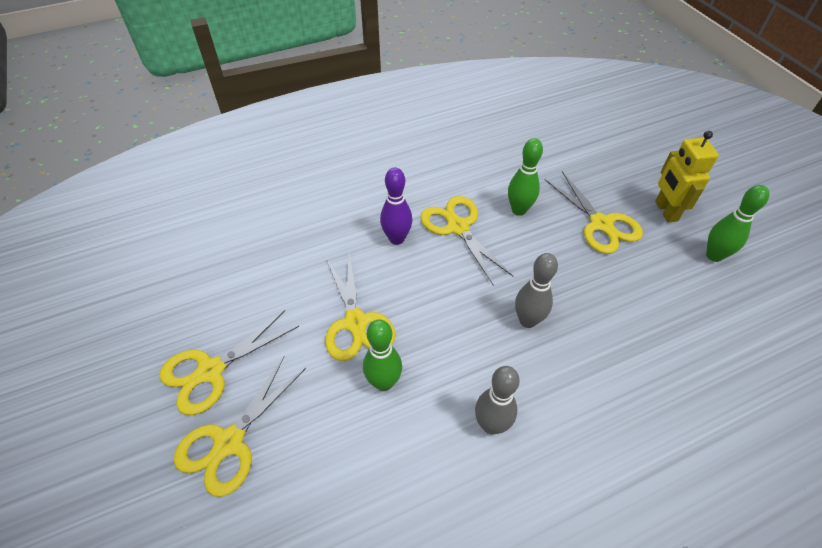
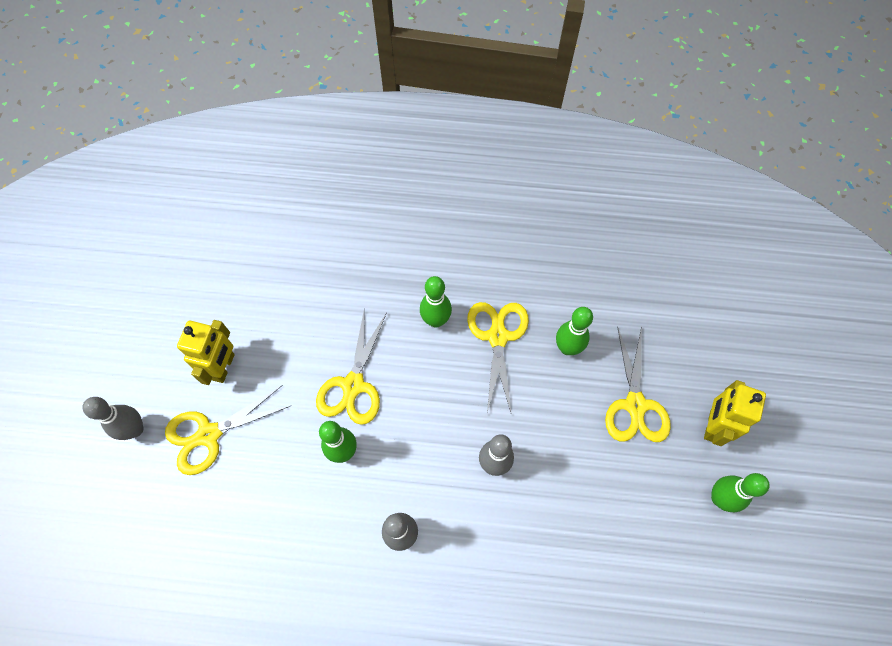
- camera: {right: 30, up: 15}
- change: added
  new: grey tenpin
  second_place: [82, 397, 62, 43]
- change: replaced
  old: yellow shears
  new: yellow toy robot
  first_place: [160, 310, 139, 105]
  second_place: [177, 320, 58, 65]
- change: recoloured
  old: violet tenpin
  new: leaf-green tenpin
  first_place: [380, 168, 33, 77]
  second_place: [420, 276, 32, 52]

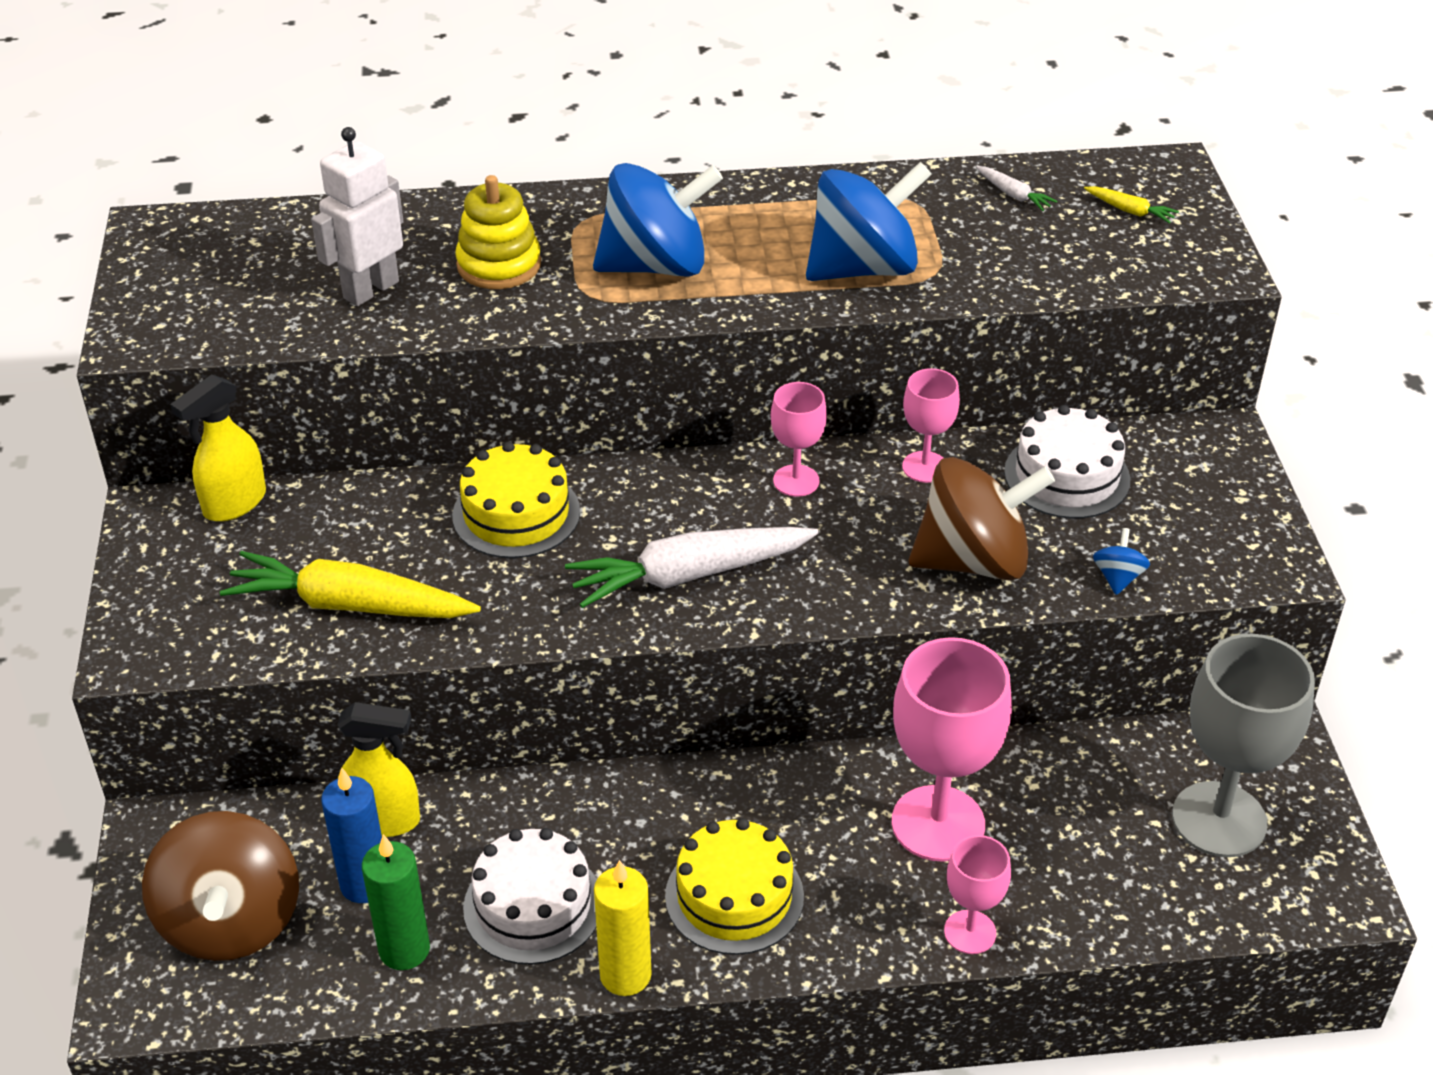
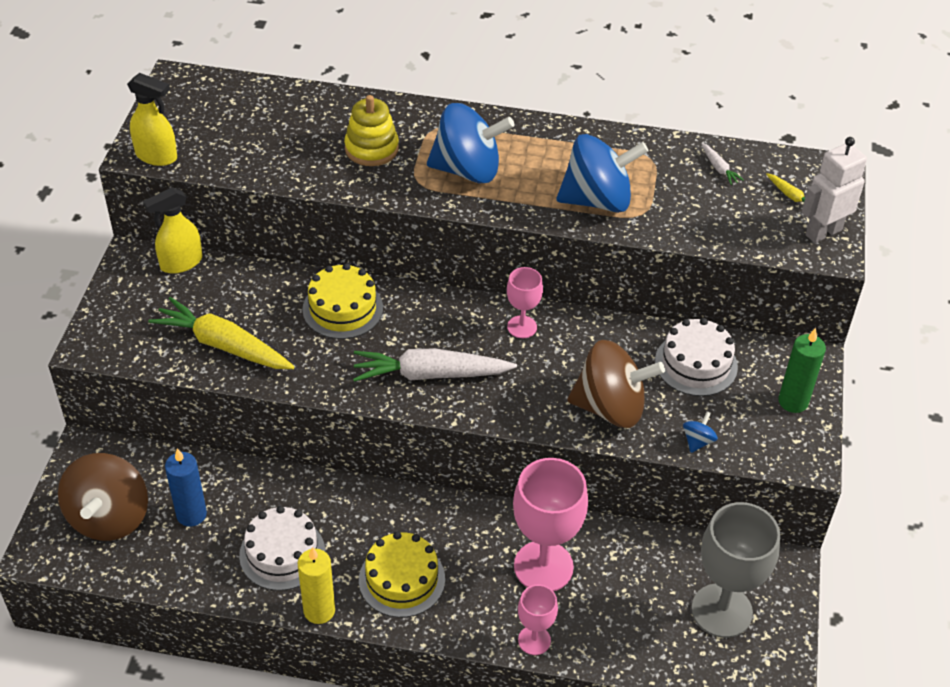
- camera: {right: 15, up: 5}
- change: removed
  old: rose-pink goblet
  first_place: [902, 368, 58, 115]
- change: moved
  old: white toy robot
  first_place: [311, 127, 92, 179]
  second_place: [802, 137, 65, 106]
- change: moved
  old: yellow spray bottle
  first_place: [337, 702, 83, 135]
  second_place: [127, 73, 50, 93]
- change: moved
  old: leaf-green candle
  first_place: [362, 834, 68, 136]
  second_place: [778, 328, 48, 85]

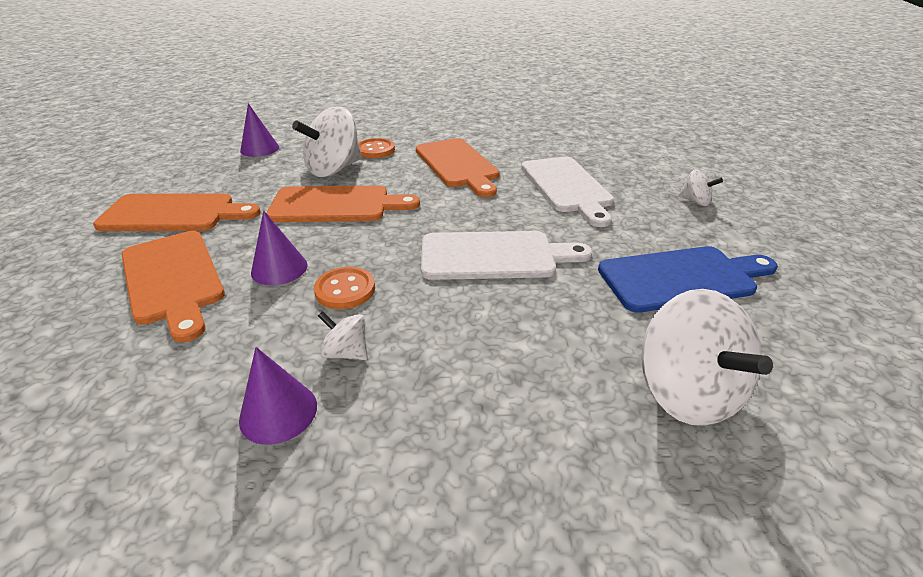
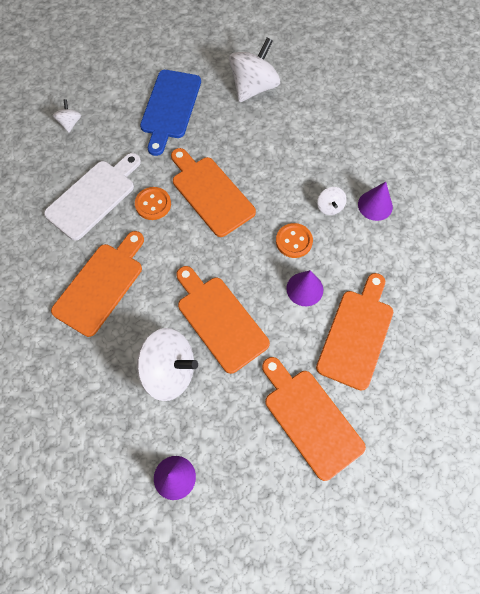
- camera: {right: -125, up: 30}
- change: moved
  old: orange button
  first_place: [358, 138, 37, 20]
  second_place: [135, 187, 36, 33]
- change: recoloured
  old: white bread board
  new: orange bread board
  first_place: [421, 231, 171, 49]
  second_place: [171, 148, 85, 89]
- change: turned
  old: blue bread board
  first_place: [598, 246, 180, 67]
  second_place: [140, 70, 61, 86]
  degrees: -120

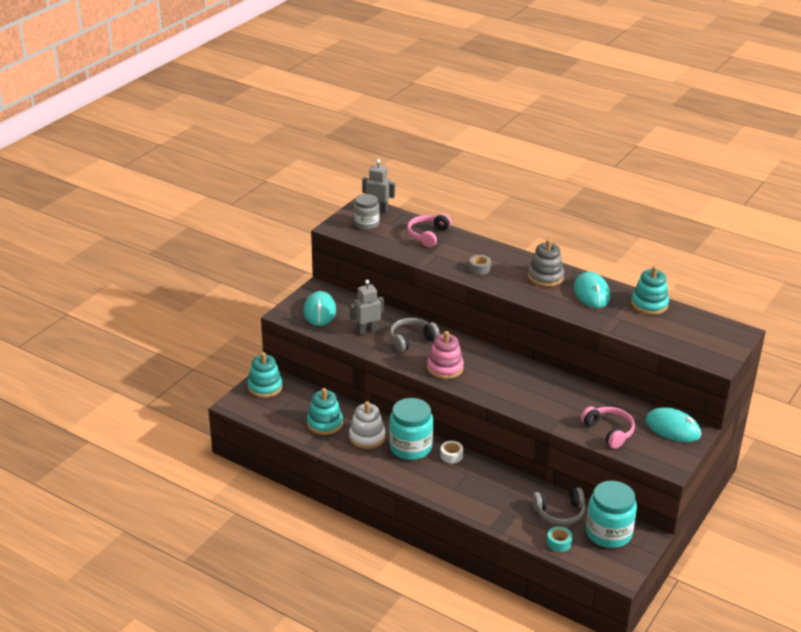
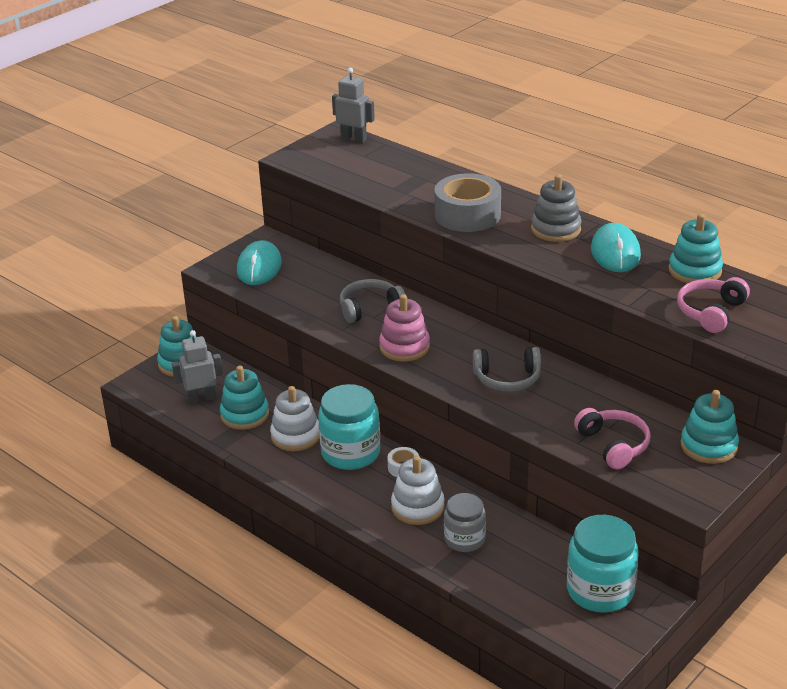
- camera: {right: 10, up: 0}
- change: removed
  old: teal tape
  first_place: [547, 526, 25, 26]
- change: added
  new: white stacking toy
  second_place: [391, 455, 54, 70]
- change: moved
  old: grey toy robot
  first_place: [350, 280, 34, 55]
  second_place: [172, 330, 51, 74]
- change: moved
  old: grey jar
  first_place: [354, 194, 26, 36]
  second_place: [444, 493, 42, 59]
- change: moved
  old: rose-pink over-ear headphones
  first_place: [407, 213, 45, 34]
  second_place: [677, 277, 73, 56]
- change: moved
  old: grey over-ear headphones
  first_place: [532, 487, 53, 38]
  second_place: [473, 347, 68, 45]
- change: replaced
  old: teal mouse
  new: teal stacking toy
  first_place: [645, 407, 56, 35]
  second_place: [681, 390, 58, 74]
- change: resized
  old: grey tape
  first_place: [469, 255, 22, 20]
  second_place: [434, 173, 67, 59]
  factor: 2.2

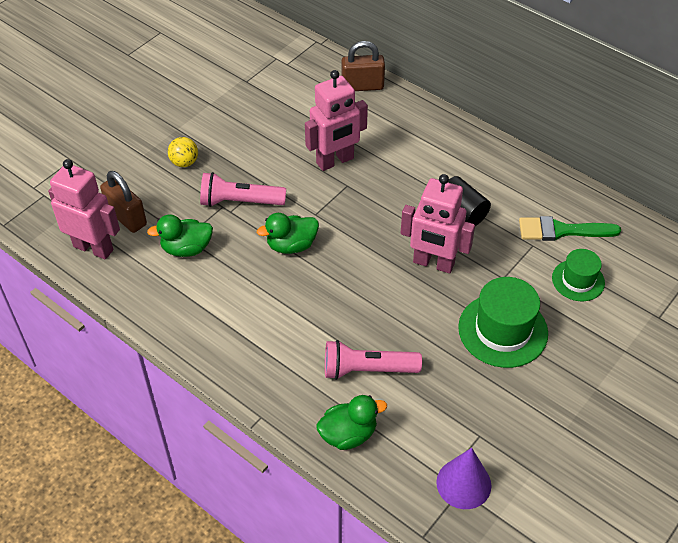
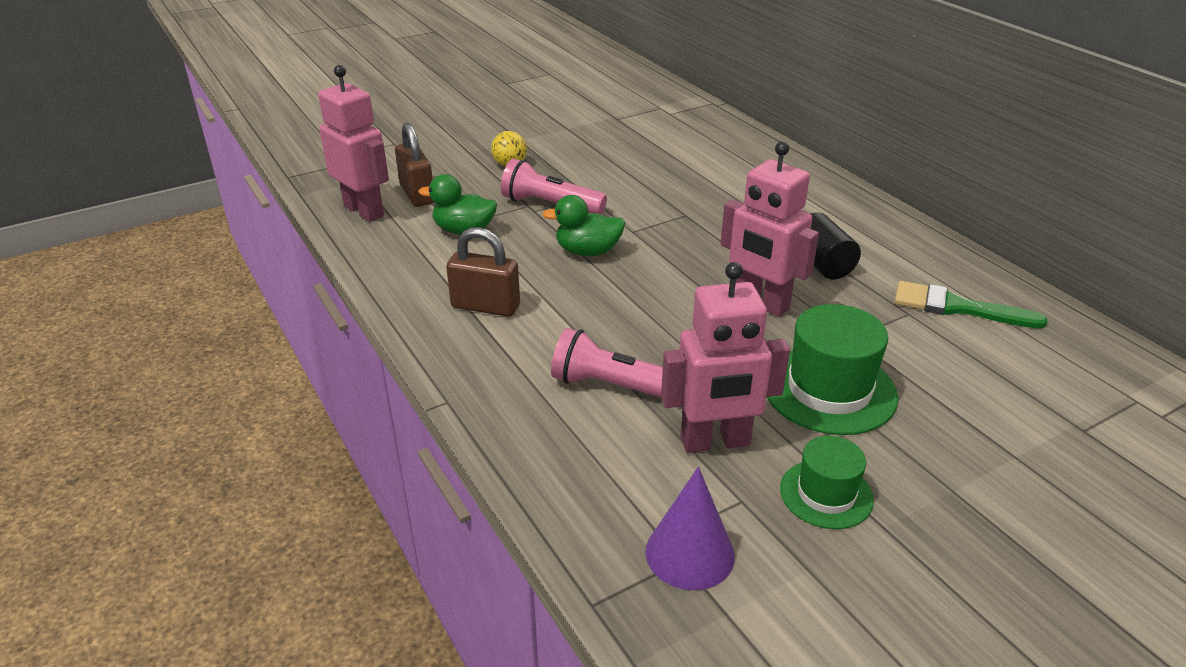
- camera: {right: 20, up: -15}
- change: removed
  old: leaf-green toy duck
  first_place: [316, 395, 71, 55]
- change: moved
  old: rose-pink toy robot
  first_place: [305, 70, 63, 101]
  second_place: [661, 262, 129, 191]
- change: moved
  old: brown lock
  first_place: [341, 41, 44, 50]
  second_place: [446, 227, 74, 90]
- change: moved
  old: leaf-green hat
  first_place: [552, 249, 53, 52]
  second_place: [780, 436, 94, 93]

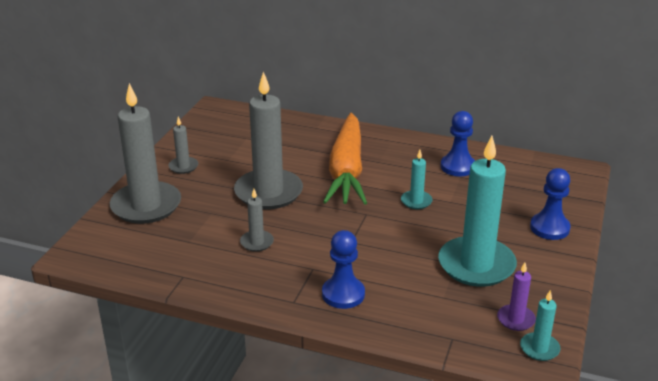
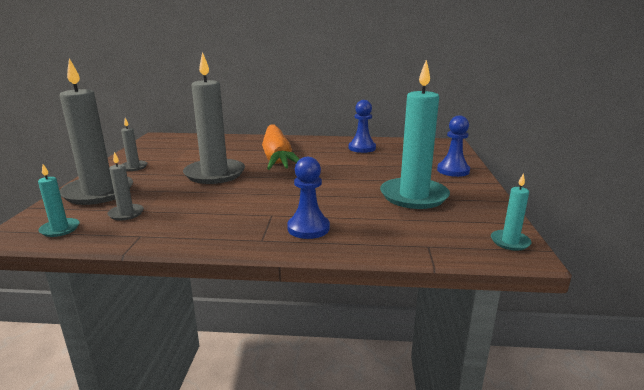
- camera: {right: -15, up: -10}
- change: removed
  old: violet candle
  first_place: [497, 263, 39, 68]
- change: moved
  old: grey candle
  first_place: [240, 189, 34, 63]
  second_place: [107, 152, 37, 69]
- change: moved
  old: teal candle
  first_place: [401, 150, 31, 59]
  second_place: [38, 164, 41, 73]

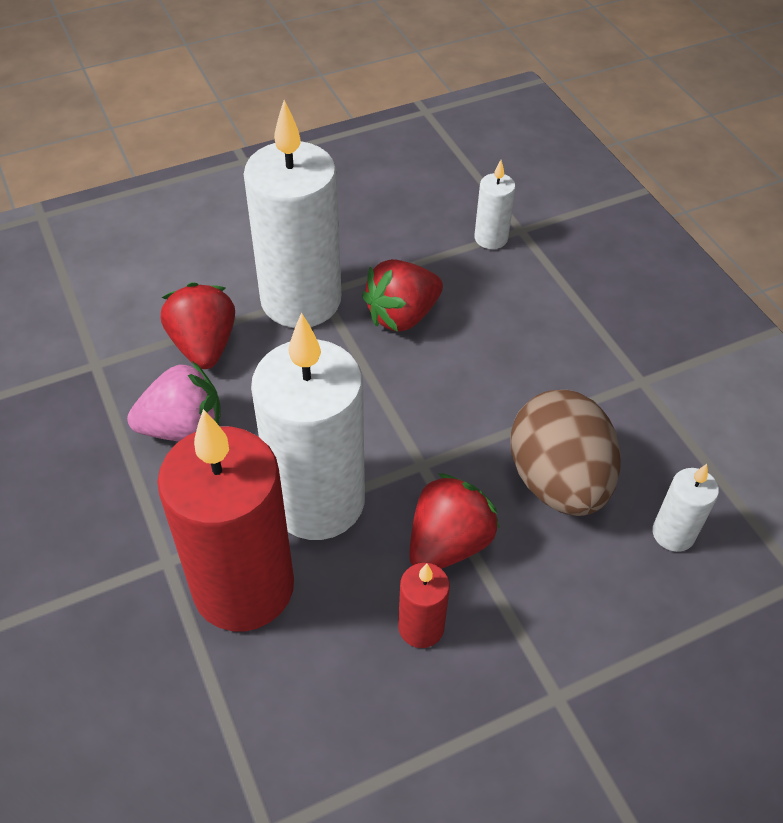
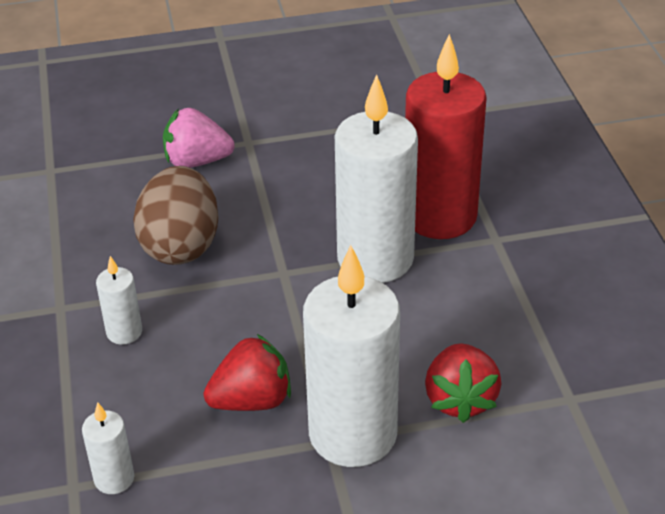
- camera: {right: -165, up: -10}
- change: removed
  old: scarlet candle
  first_place: [398, 563, 52, 85]
- change: removed
  old: scarlet toy strawberry
  first_place: [409, 473, 91, 96]
- change: moved
  old: rose-pink toy strawberry
  first_place: [127, 362, 94, 79]
  second_place: [163, 108, 72, 60]
- change: moved
  old: white candle
  first_place: [652, 464, 67, 88]
  second_place: [96, 256, 46, 89]

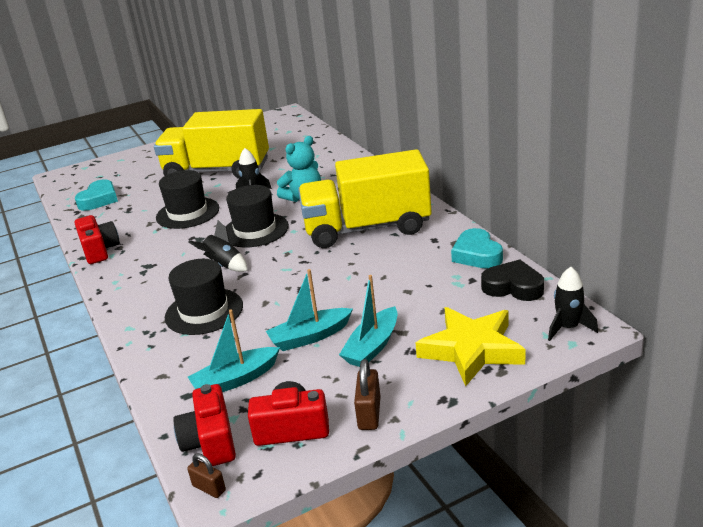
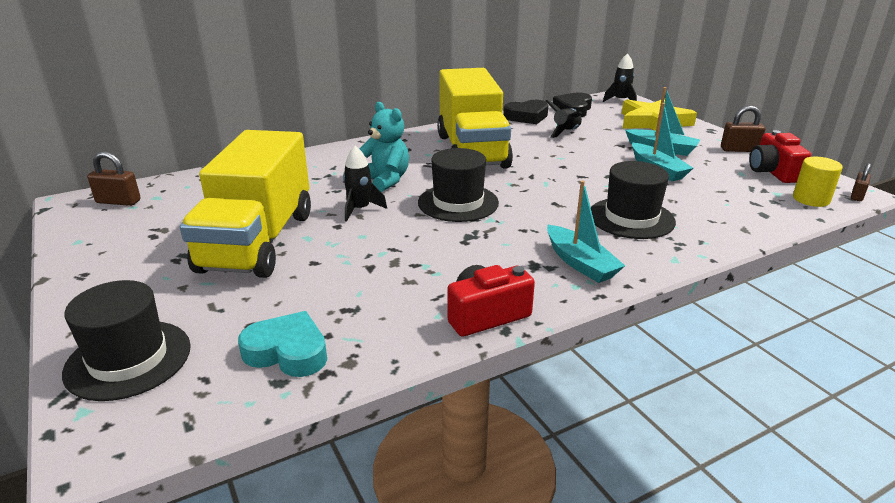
- camera: {right: -95, up: 0}
- change: added
  new: brown lock
  second_place: [87, 151, 54, 55]
- change: moved
  old: ebony hat
  first_place: [156, 170, 63, 59]
  second_place: [62, 280, 129, 121]
- change: moved
  old: ebony rocket
  first_place: [188, 220, 60, 52]
  second_place: [546, 100, 36, 38]
- change: moved
  old: teal sailboat
  first_place: [188, 309, 92, 83]
  second_place: [547, 181, 78, 102]
- change: replaced
  old: scarlet compact camera
  new: yellow solid cylinder
  first_place: [173, 384, 63, 82]
  second_place: [793, 157, 50, 50]
- change: recoloured
  old: teal love heart
  new: ebony love heart
  first_place: [451, 228, 52, 41]
  second_place: [503, 100, 45, 24]

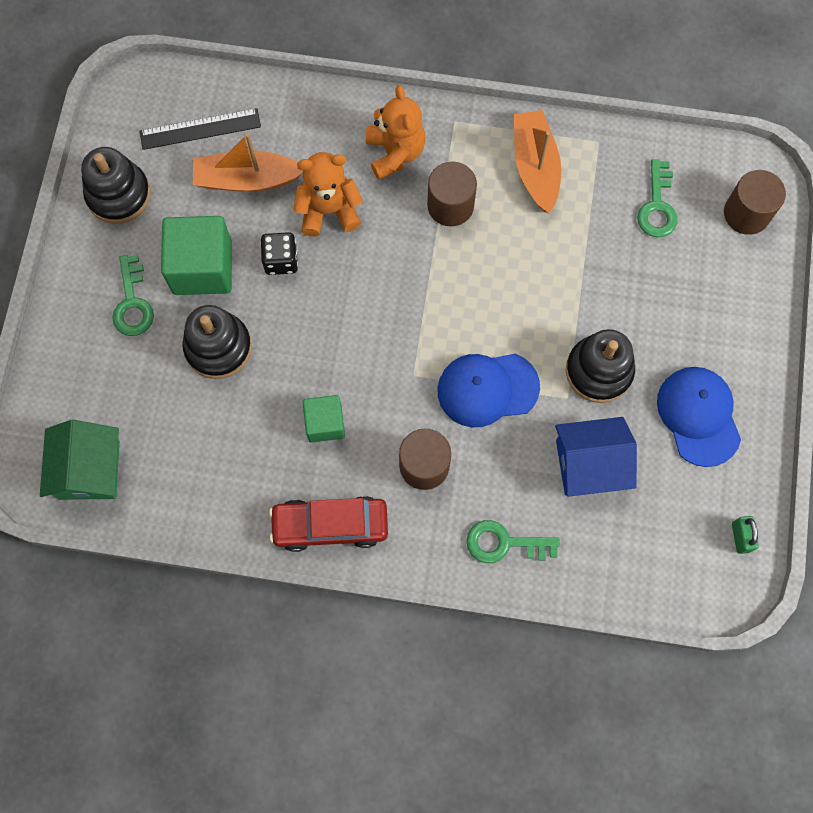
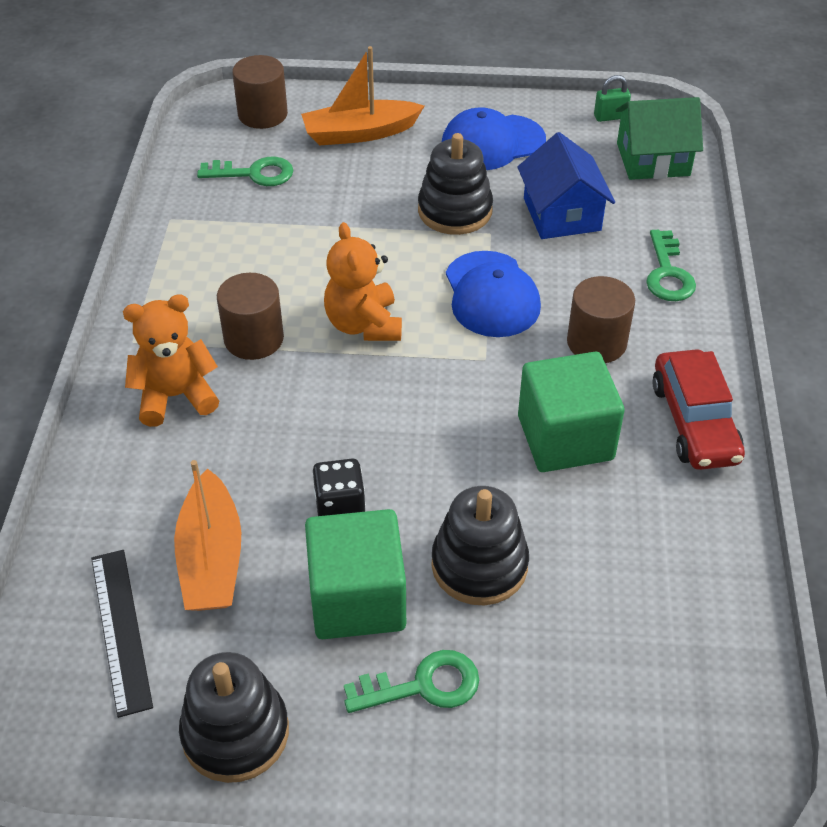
- camera: {right: -95, up: -25}
- change: moved
  old: leaf-green toy house
  first_place: [40, 420, 80, 80]
  second_place: [616, 97, 87, 83]
- change: moved
  old: orange teddy
  first_place: [293, 152, 70, 85]
  second_place: [324, 222, 78, 119]
- change: moved
  old: orange sailboat
  first_place: [514, 110, 47, 103]
  second_place: [301, 46, 124, 99]
- change: resized
  old: leaf-green block
  first_place: [302, 395, 43, 48]
  second_place: [518, 352, 107, 120]
  factor: 1.69

